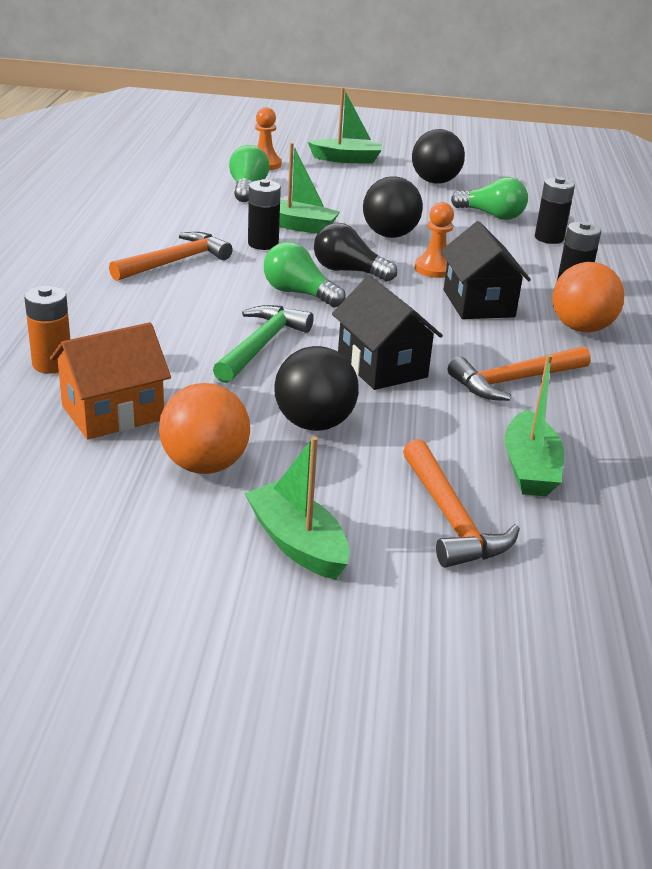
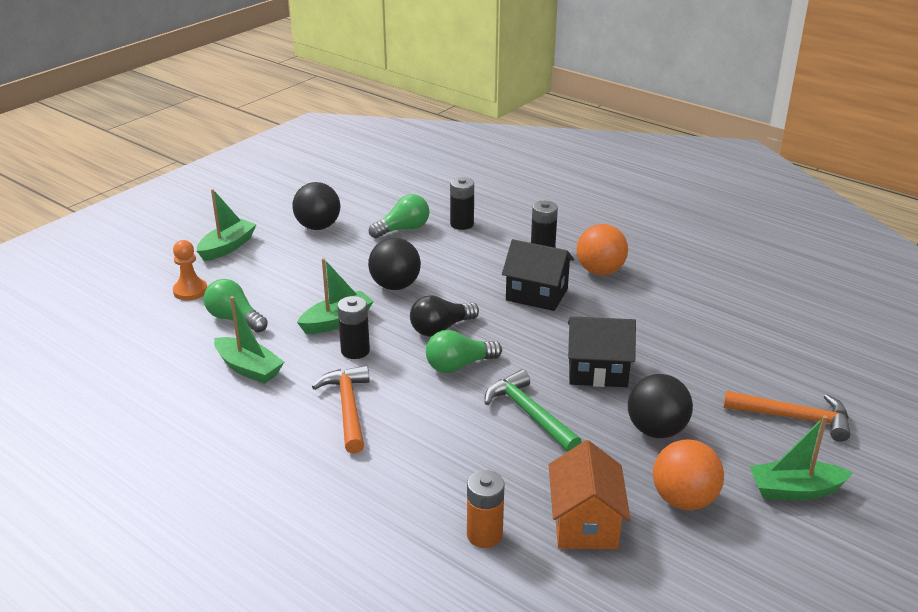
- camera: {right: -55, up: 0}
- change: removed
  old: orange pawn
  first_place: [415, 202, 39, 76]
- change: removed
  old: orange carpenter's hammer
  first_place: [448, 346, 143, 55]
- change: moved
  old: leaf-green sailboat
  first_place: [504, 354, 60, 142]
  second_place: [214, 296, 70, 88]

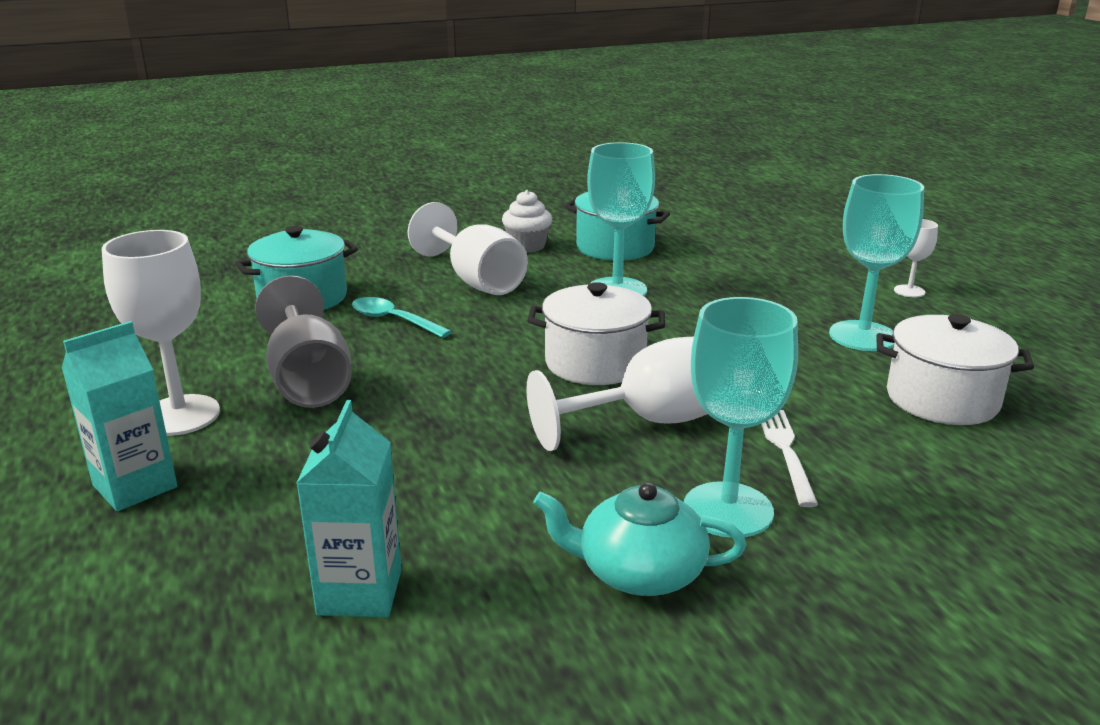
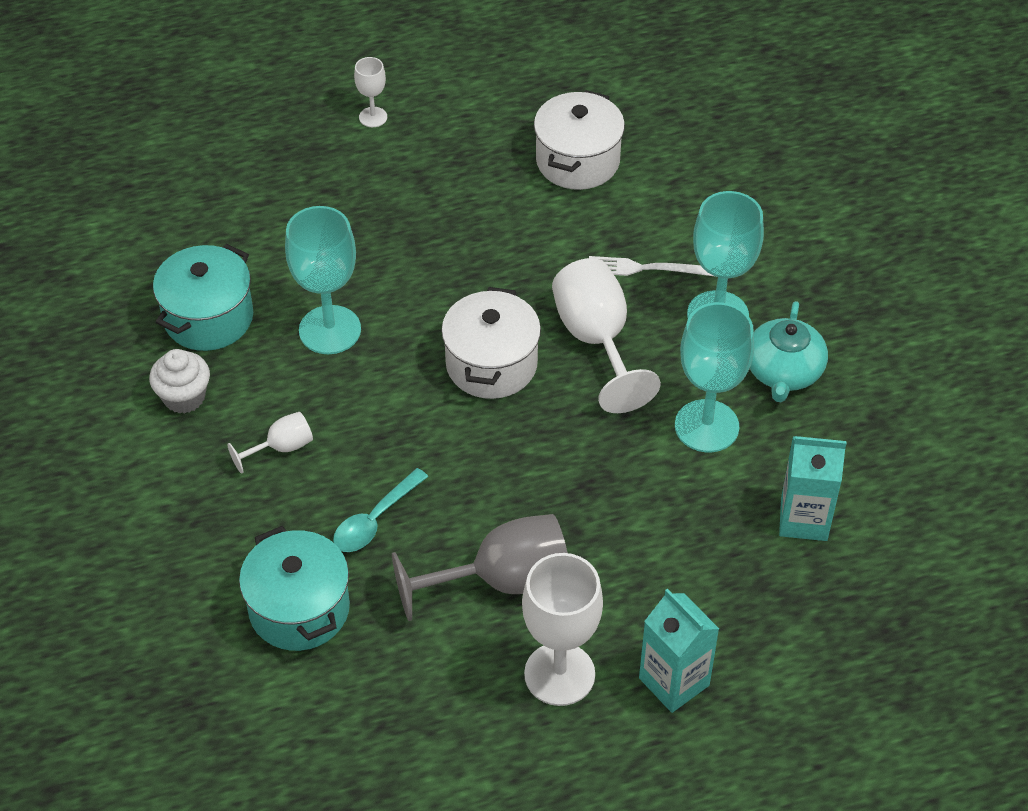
- camera: {right: -85, up: 25}
- change: moved
  old: teal goblet
  first_place: [829, 174, 95, 177]
  second_place: [675, 302, 79, 150]
- change: resized
  old: white goblet
  first_place: [408, 202, 120, 93]
  second_place: [227, 412, 86, 62]
  factor: 0.5

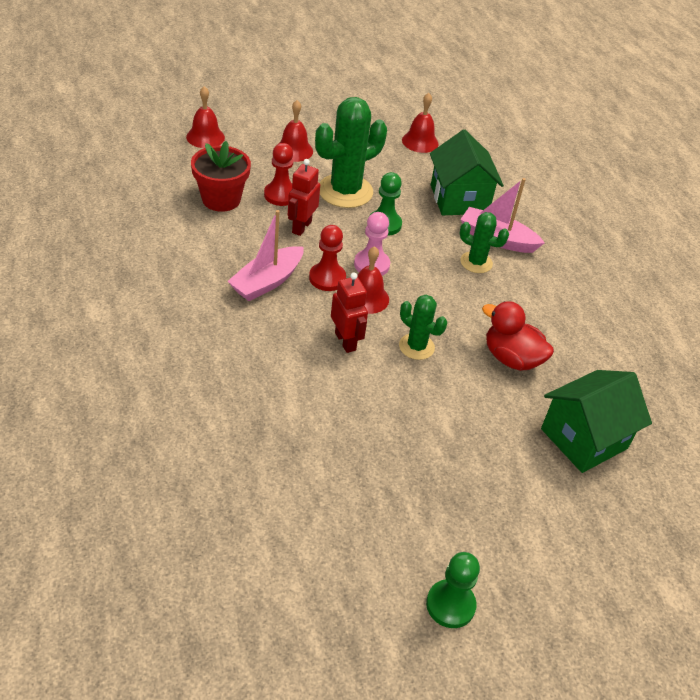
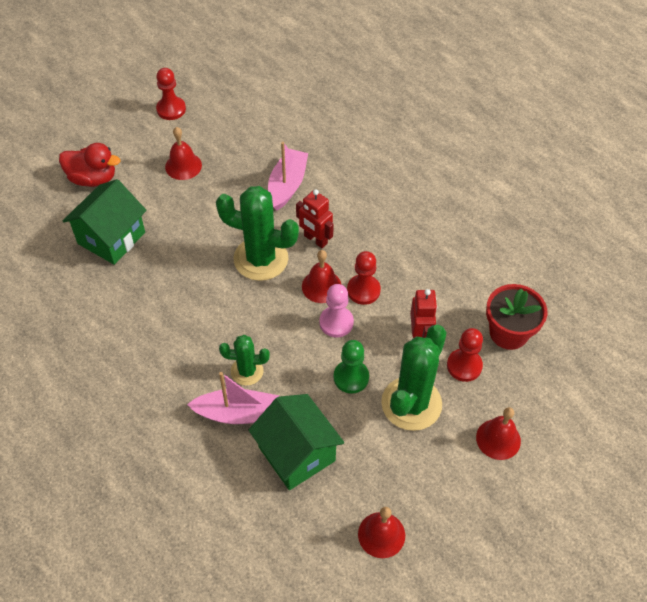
- camera: {right: 160, up: 10}
- change: moved
  old: scarlet school bell
  first_place: [186, 86, 39, 62]
  second_place: [165, 127, 37, 53]
- change: moved
  old: rose-pink sailboat
  first_place: [227, 210, 77, 91]
  second_place: [268, 142, 40, 69]
- change: moved
  old: scarlet toy duck
  first_place: [482, 301, 72, 70]
  second_place: [59, 143, 61, 44]
- change: recoloured
  old: leaf-green pawn
  new: scarlet pawn
  first_place: [426, 552, 54, 76]
  second_place: [156, 68, 30, 52]
- change: resized
  old: leaf-green saguaro cactus
  first_place: [399, 295, 48, 65]
  second_place: [216, 186, 83, 95]
  factor: 1.81

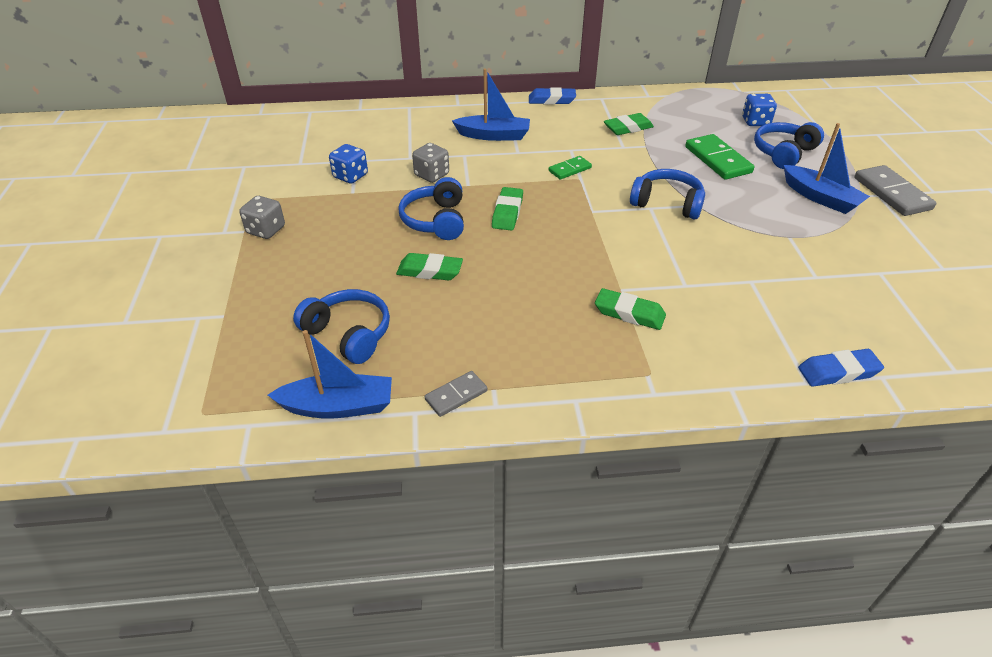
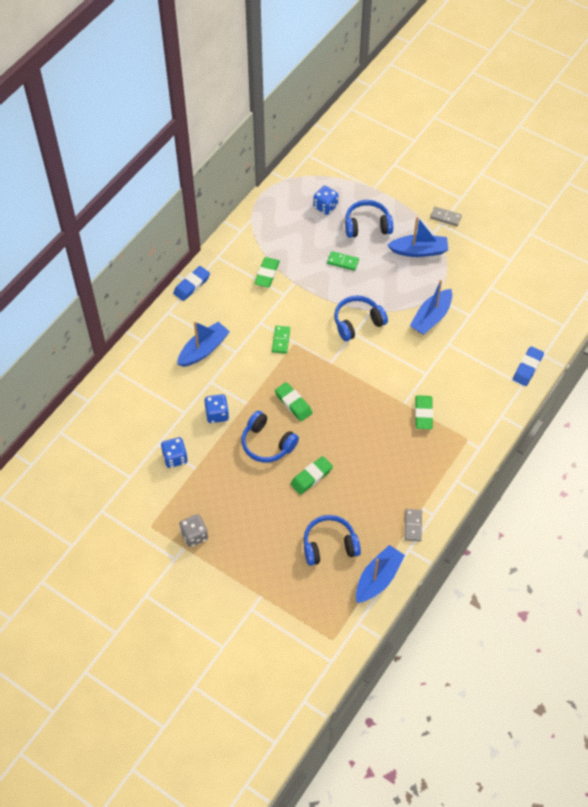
- camera: {right: -50, up: 15}
- change: added
  new: blue sailboat
  second_place: [410, 280, 42, 55]
- change: recoloured
  old: grey game die
  new: blue game die
  first_place: [412, 143, 37, 40]
  second_place: [204, 394, 25, 29]
- change: turned
  old: leaf-green pencil eraser
  first_place: [595, 288, 71, 42]
  second_place: [415, 395, 18, 34]
  degrees: -60
- change: turned
  old: blue over-ear headphones
  first_place: [754, 122, 70, 47]
  second_place: [345, 200, 48, 38]
  degrees: 90
- change: resized
  old: leaf-green domino tile
  first_place: [685, 134, 69, 46]
  second_place: [327, 251, 32, 20]
  factor: 0.57
- change: resized
  old: grey domino tile
  first_place: [854, 165, 82, 51]
  second_place: [430, 207, 32, 19]
  factor: 0.57

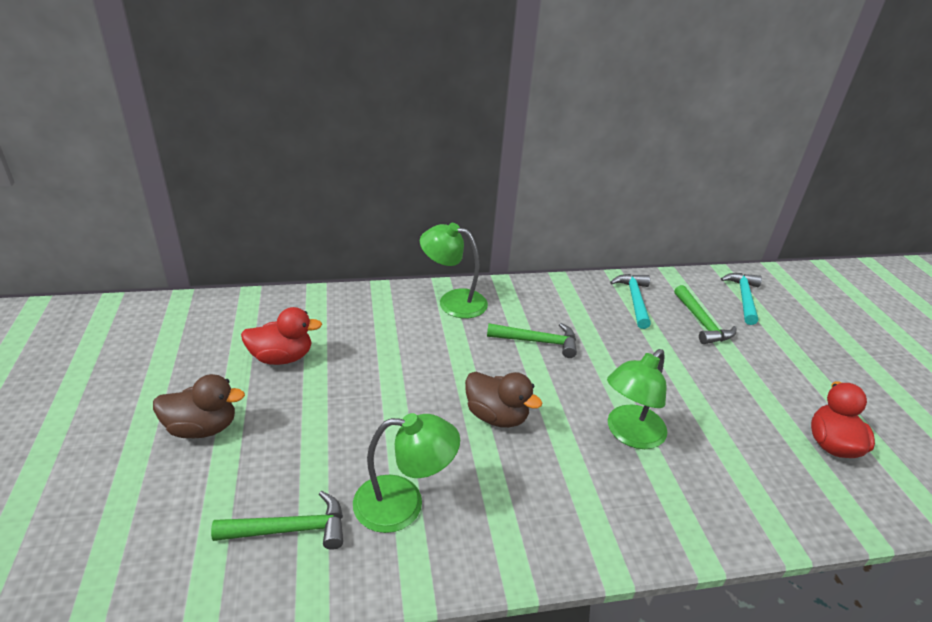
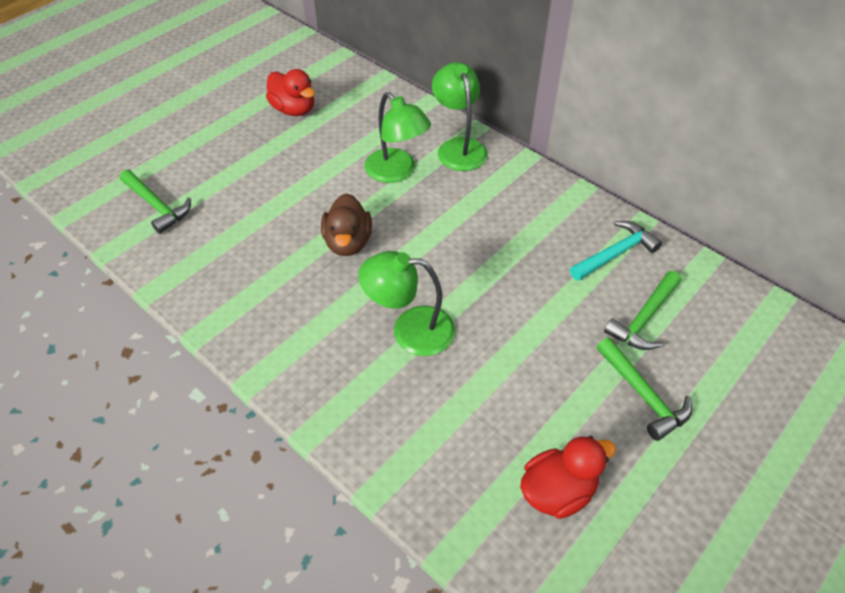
- camera: {right: 55, up: 15}
- change: removed
  old: brown toy duck
  first_place: [153, 374, 92, 64]
- change: removed
  old: teal carpenter's hammer
  first_place: [721, 273, 41, 52]
- change: moved
  old: leaf-green lamp
  first_place: [353, 413, 107, 120]
  second_place: [365, 92, 66, 91]
- change: moved
  old: leaf-green carpenter's hammer
  first_place: [487, 323, 90, 35]
  second_place: [597, 338, 95, 103]

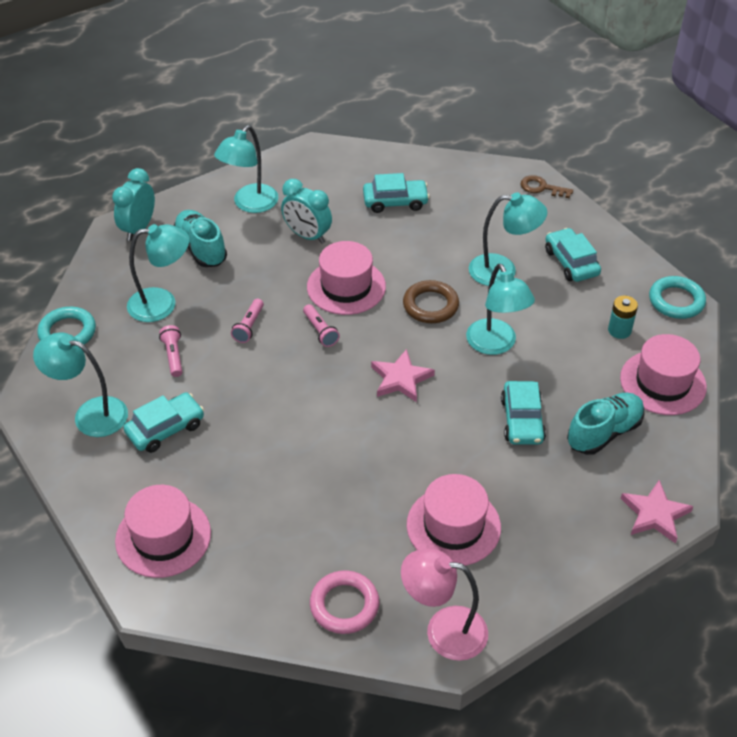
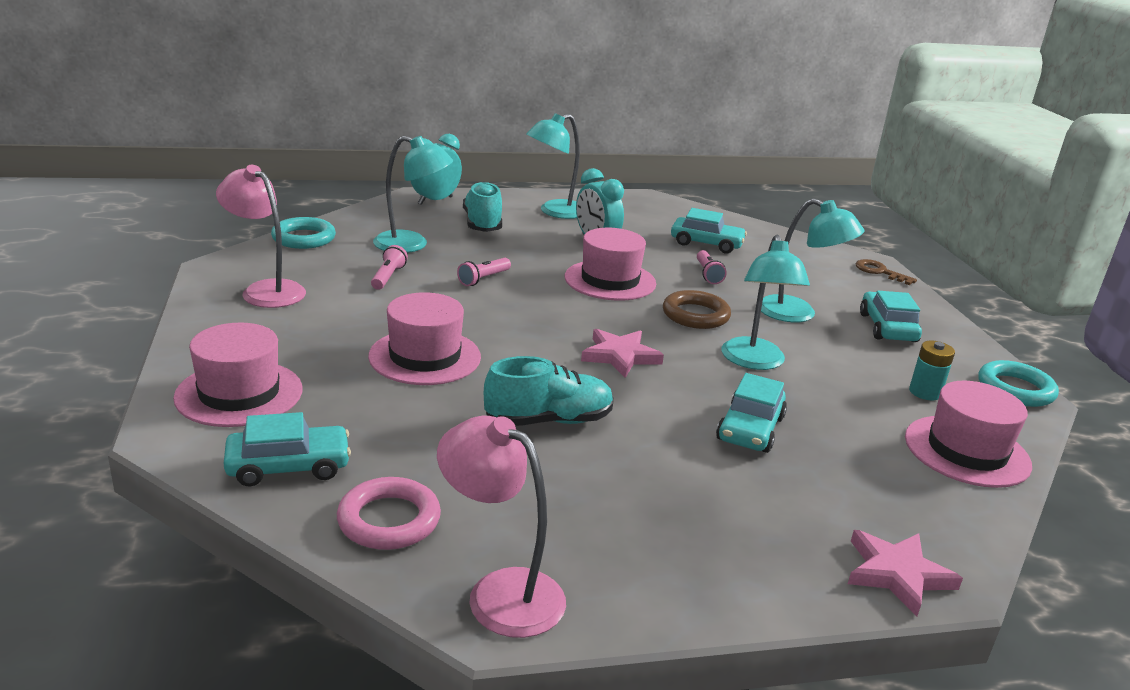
- camera: {right: 20, up: -20}
- change: moved
  old: teal toy car
  first_place: [123, 392, 81, 61]
  second_place: [224, 412, 127, 75]
- change: moved
  old: rose-pink torch
  first_place: [303, 304, 37, 43]
  second_place: [697, 250, 30, 34]
- change: moved
  old: rose-pink hat
  first_place: [407, 474, 94, 92]
  second_place: [368, 292, 113, 93]
- change: moved
  old: teal sneaker
  first_place: [567, 393, 77, 62]
  second_place: [484, 356, 130, 70]
- change: recoloured
  old: teal lamp
  new: rose-pink lamp
  first_place: [33, 333, 95, 104]
  second_place: [216, 165, 90, 143]

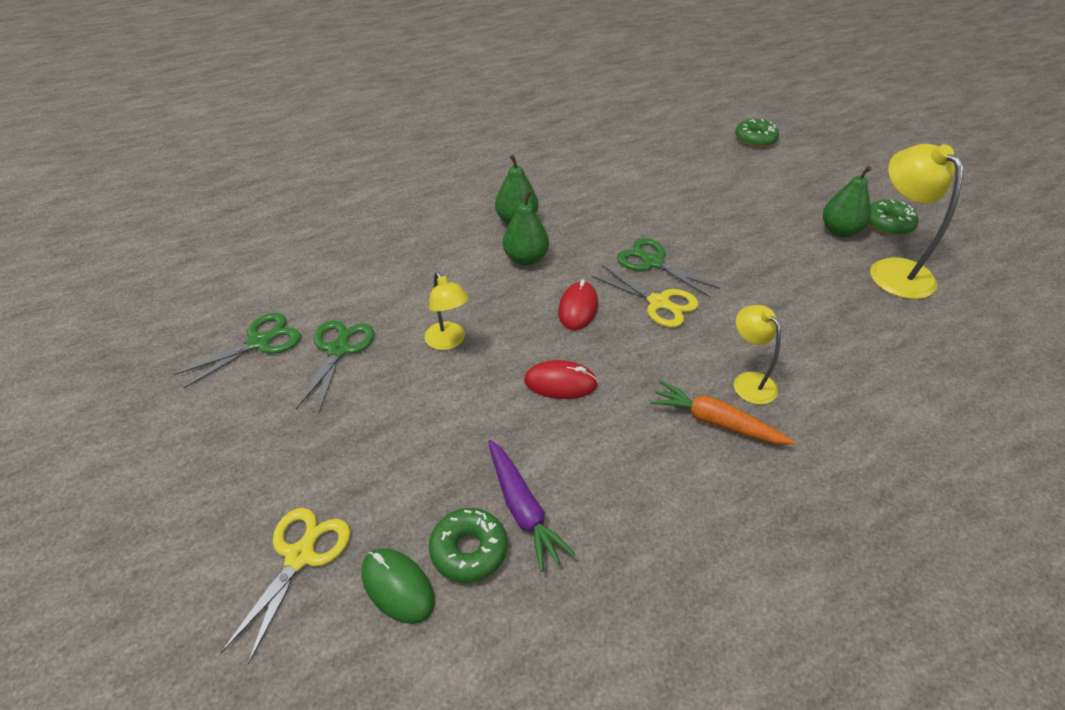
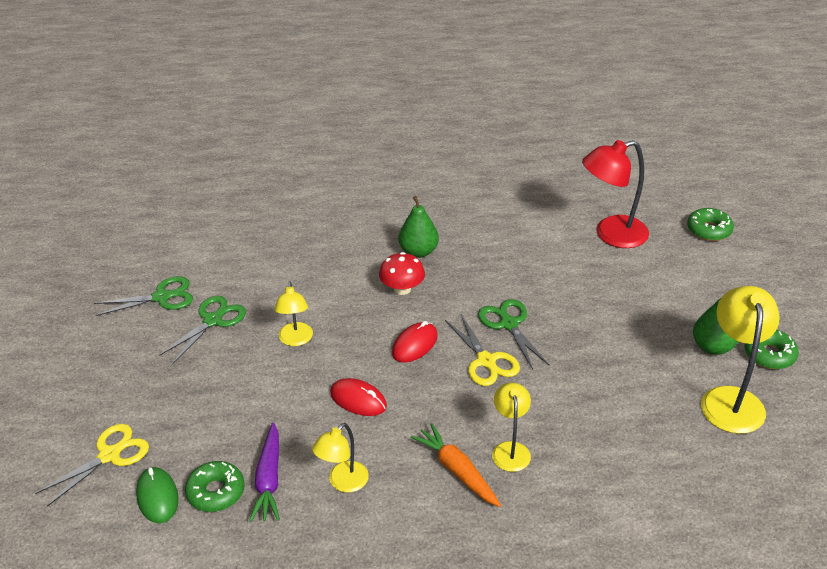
- camera: {right: 25, up: -5}
- change: added
  new: yellow lamp
  second_place: [312, 423, 57, 69]
- change: added
  new: scarlet lamp
  second_place: [582, 140, 67, 108]
- change: replaced
  old: leaf-green pear
  new: scarlet fungus
  first_place: [503, 190, 46, 76]
  second_place: [379, 252, 46, 43]

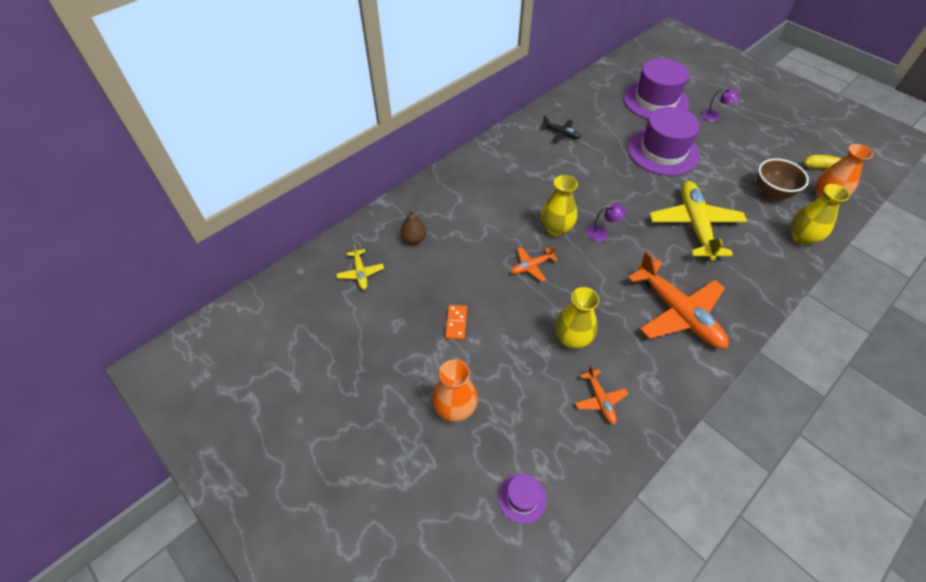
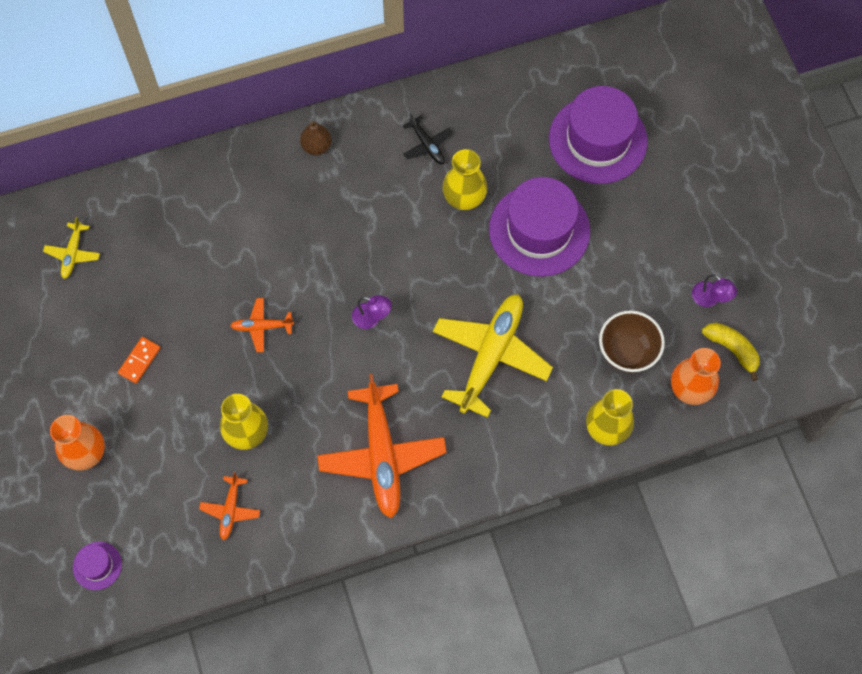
- camera: {right: 25, up: 15}
- change: moved
  old: brown pear
  first_place: [400, 210, 26, 34]
  second_place: [300, 122, 32, 33]
- change: moved
  old: yellow tall vase
  first_place: [541, 175, 37, 62]
  second_place: [442, 149, 45, 61]
- change: moved
  old: violet lamp
  first_place: [701, 87, 39, 35]
  second_place: [692, 274, 45, 33]

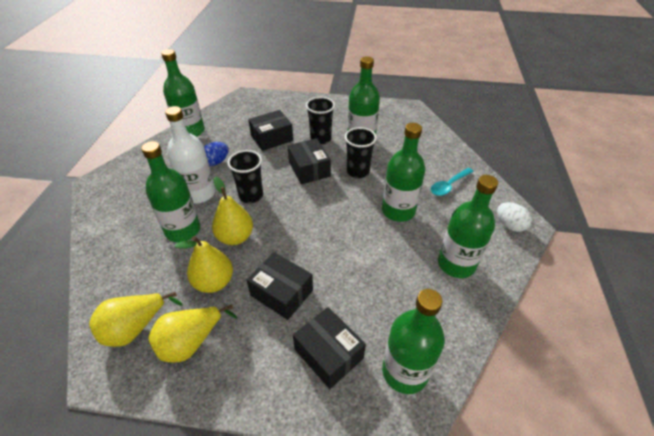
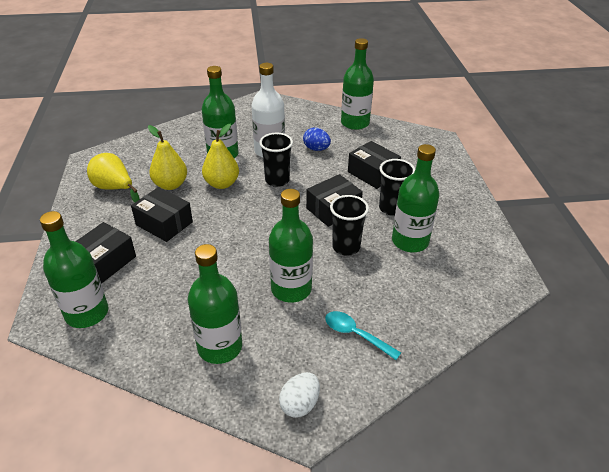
- camera: {right: 75, up: -5}
- change: removed
  old: yellow pear
  first_place: [89, 292, 94, 55]
- change: turned
  old: ebony parcel
  first_place: [247, 252, 66, 68]
  second_place: [131, 187, 62, 55]
  degrees: -75

